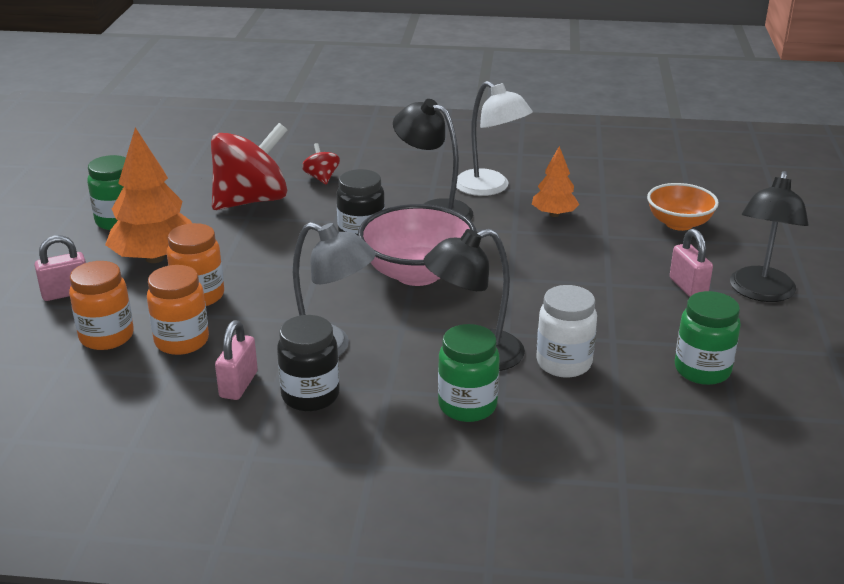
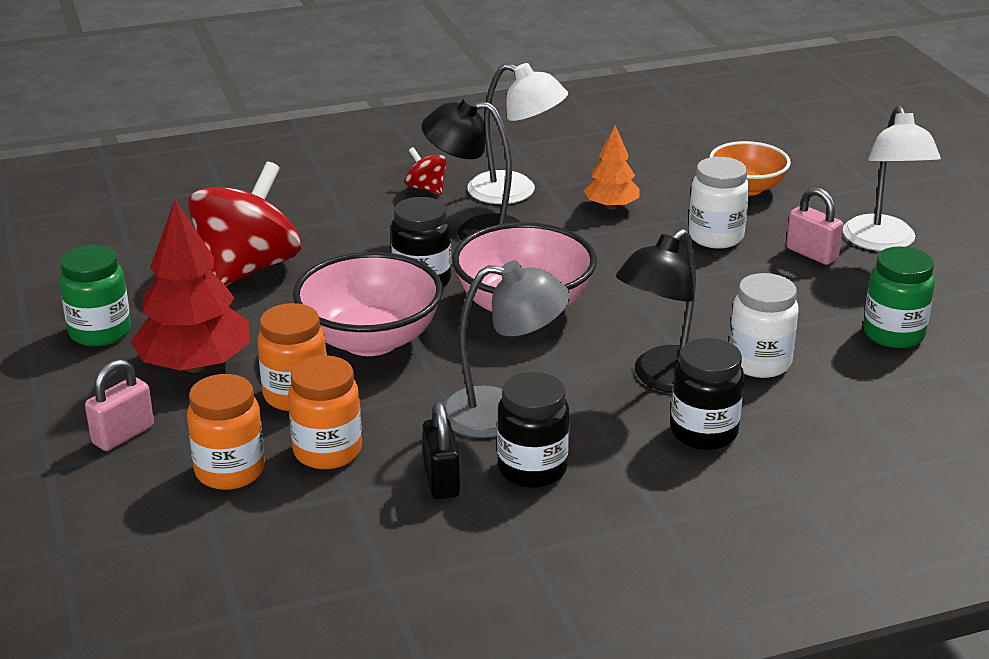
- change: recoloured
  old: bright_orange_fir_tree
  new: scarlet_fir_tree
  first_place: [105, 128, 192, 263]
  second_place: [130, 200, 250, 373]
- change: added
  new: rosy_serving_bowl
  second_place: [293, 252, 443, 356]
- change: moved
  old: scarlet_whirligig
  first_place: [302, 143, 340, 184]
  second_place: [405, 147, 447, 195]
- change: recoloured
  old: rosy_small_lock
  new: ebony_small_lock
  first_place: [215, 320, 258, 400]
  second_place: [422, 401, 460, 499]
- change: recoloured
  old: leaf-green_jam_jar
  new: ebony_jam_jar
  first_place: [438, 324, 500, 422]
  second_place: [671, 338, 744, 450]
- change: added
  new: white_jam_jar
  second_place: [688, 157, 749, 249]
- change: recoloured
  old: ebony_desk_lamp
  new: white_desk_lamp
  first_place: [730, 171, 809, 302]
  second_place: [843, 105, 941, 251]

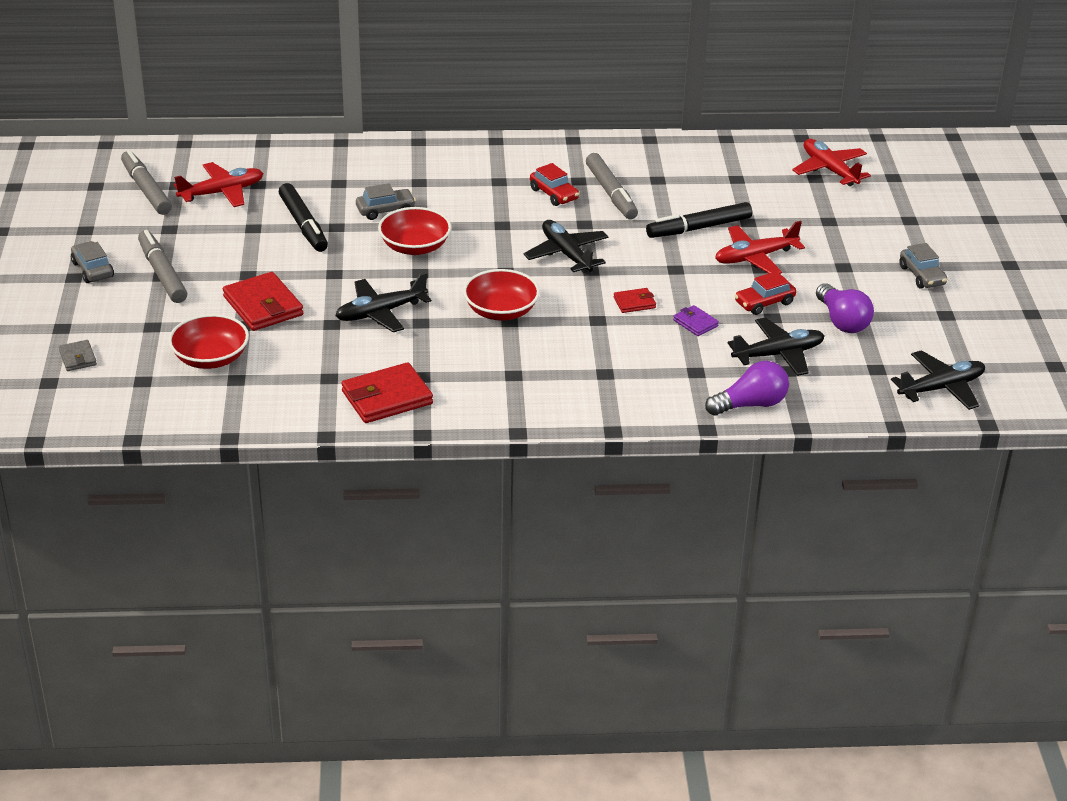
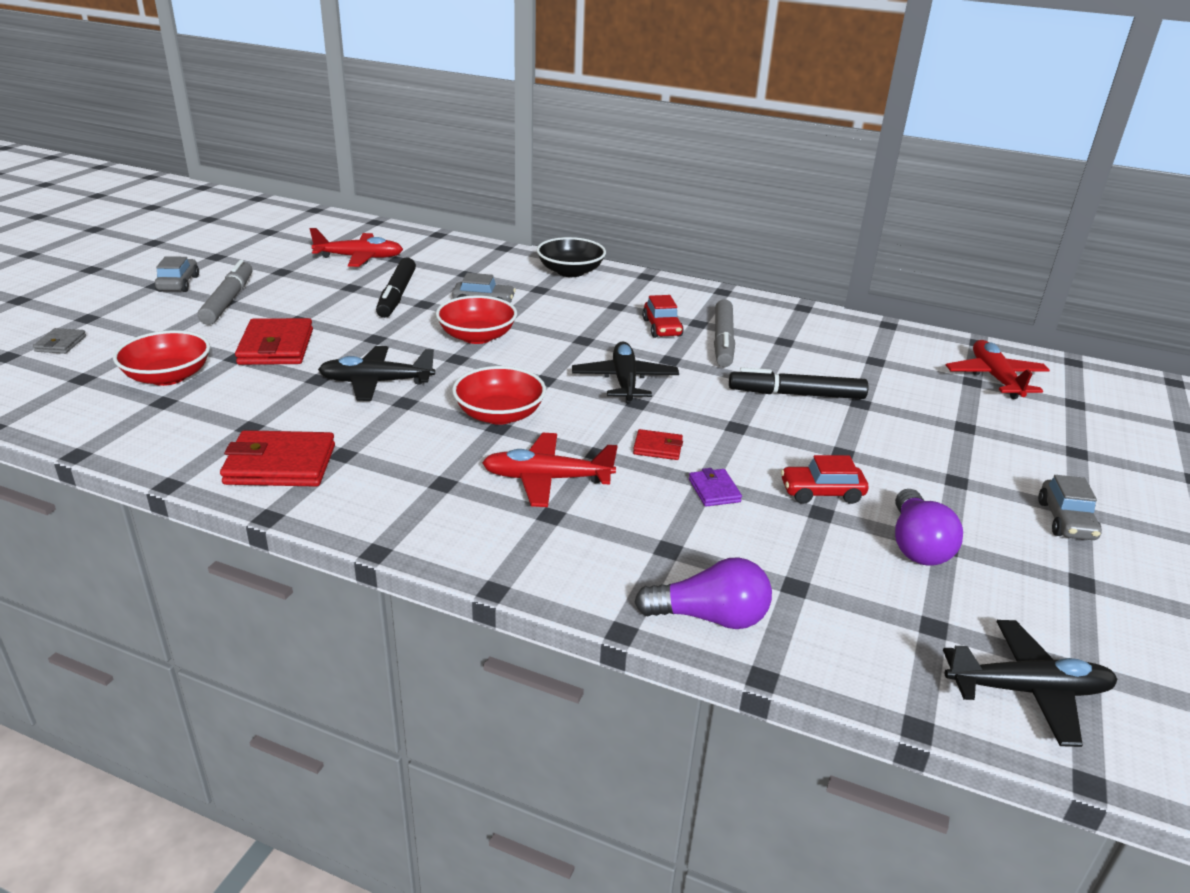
- change: moved
  old: scarlet_toy_plane
  first_place: [715, 221, 805, 274]
  second_place: [482, 433, 618, 507]
- change: added
  new: ebony_serving_bowl
  second_place: [537, 237, 606, 277]
- change: removed
  old: gray_felt_pen
  first_place: [121, 150, 172, 215]
- change: removed
  old: ebony_toy_plane
  first_place: [728, 317, 824, 376]

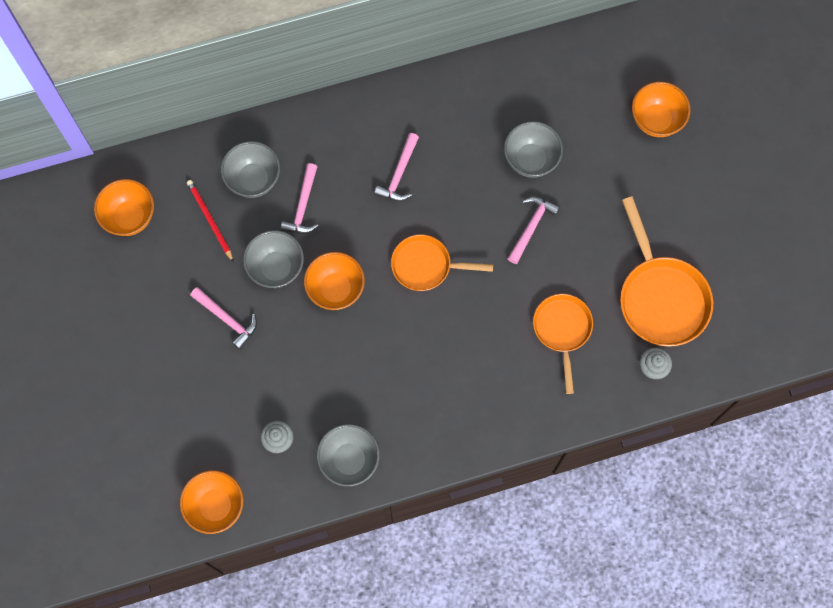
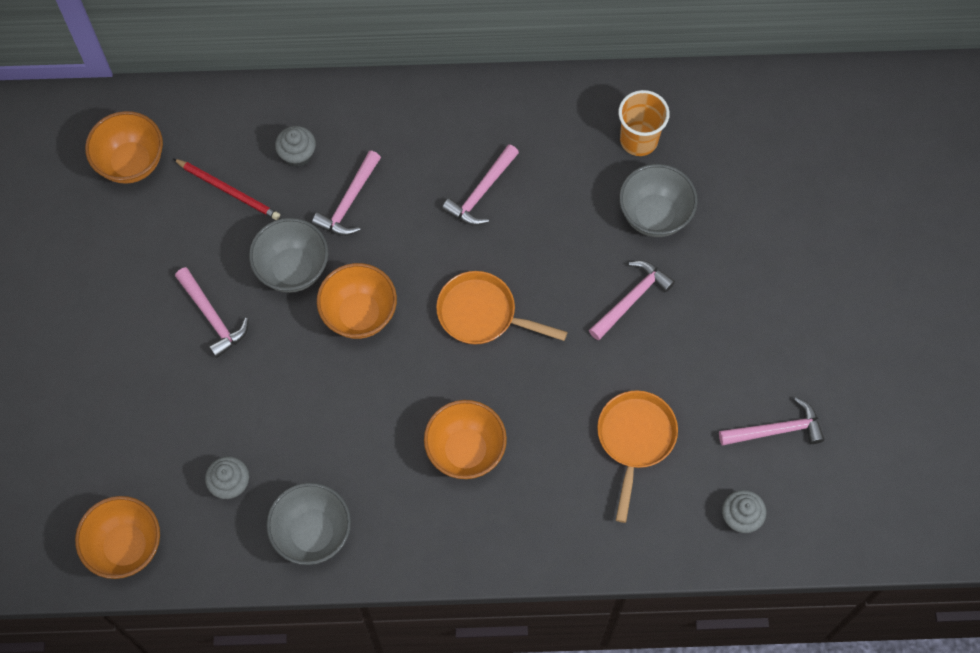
- change: turned
  old: scarlet_pencil
  first_place: [187, 180, 234, 262]
  second_place: [174, 159, 280, 220]
  degrees: 135
- change: replaced
  old: gray_serving_bowl
  new: gray_fairy_cake
  first_place: [221, 141, 280, 198]
  second_place: [275, 126, 316, 167]
- change: moved
  old: bright_orange_serving_bowl
  first_place: [632, 82, 691, 137]
  second_place: [424, 400, 507, 479]
- change: added
  new: bright_orange_tumbler
  second_place: [618, 90, 670, 156]
- change: replaced
  old: bright_orange_frying_pan
  new: rosy_carpenter's_hammer
  first_place: [620, 197, 713, 347]
  second_place: [719, 397, 824, 446]

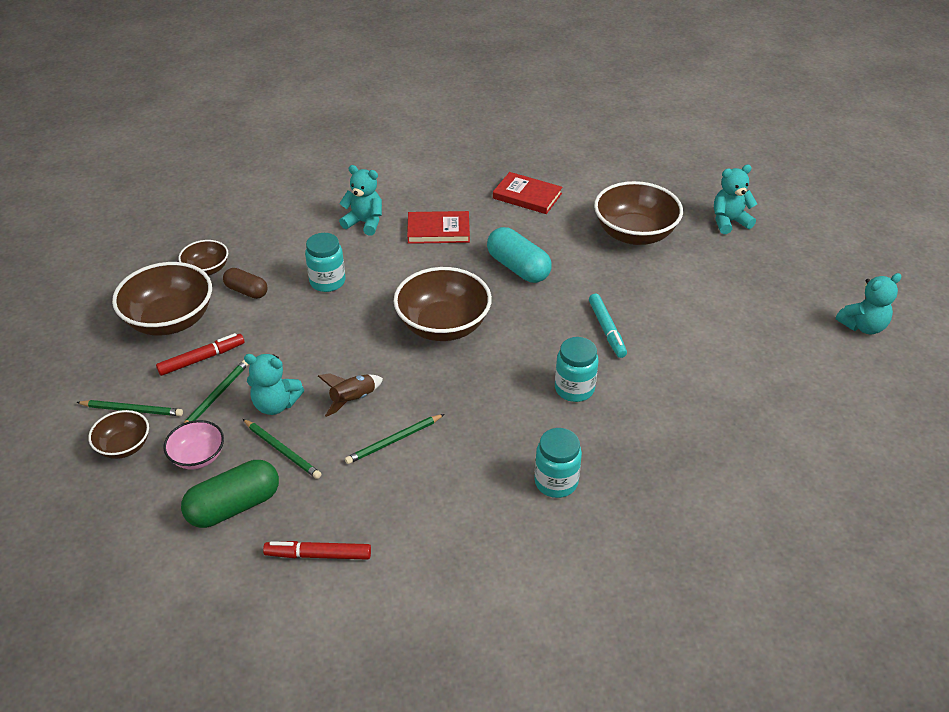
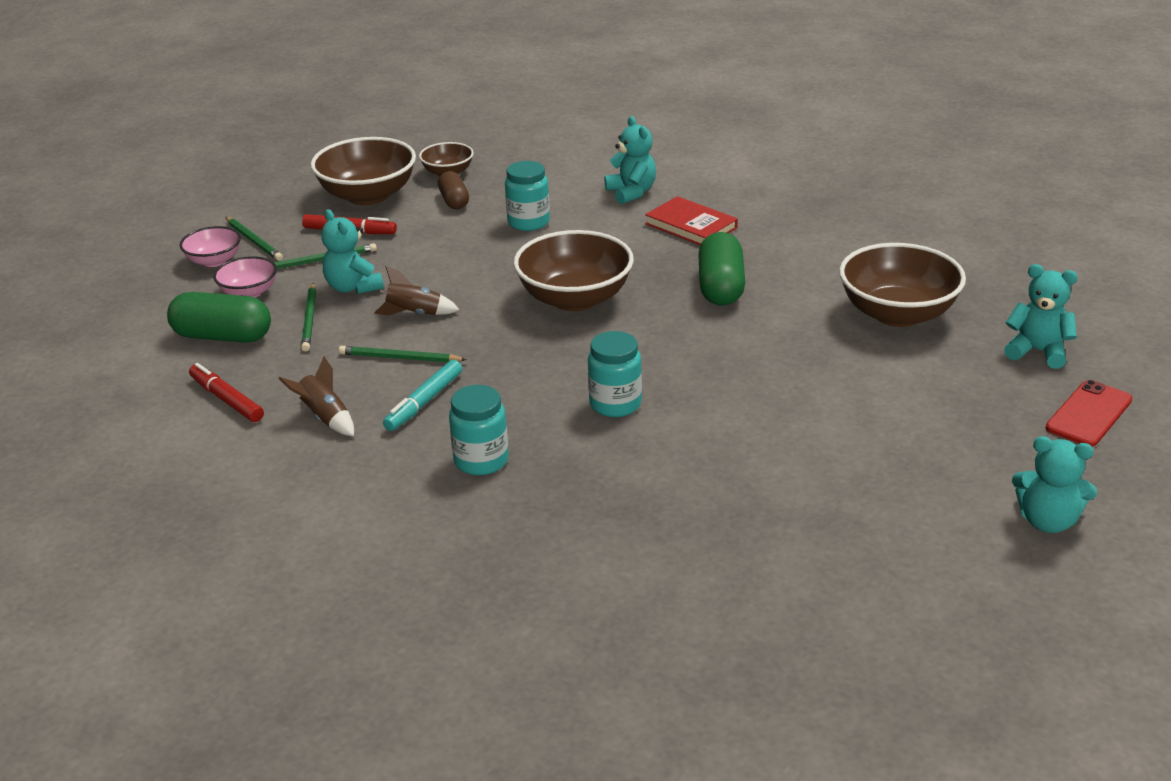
- change: recoloured
  old: dark_brown_serving_bowl
  new: rosy_serving_bowl
  first_place: [88, 410, 149, 459]
  second_place: [180, 226, 241, 267]
- change: added
  new: dark_brown_spaceship
  second_place: [279, 357, 354, 436]
- change: moved
  old: turquoise_felt_pen
  first_place: [589, 294, 627, 358]
  second_place: [383, 360, 462, 431]
- change: recoloured
  old: turquoise_pill_shape
  new: leaf-green_pill_shape
  first_place: [487, 227, 552, 283]
  second_place: [698, 232, 745, 306]
- change: added
  new: scarlet_smartphone
  second_place: [1046, 380, 1132, 447]
- change: removed
  old: scarlet_hardback
  first_place: [493, 172, 563, 214]

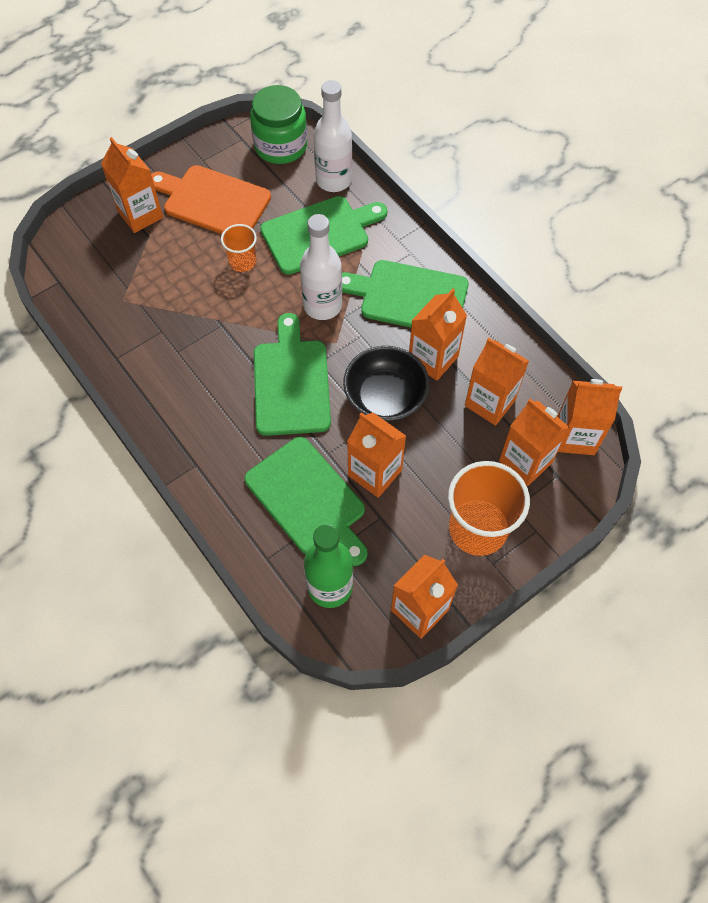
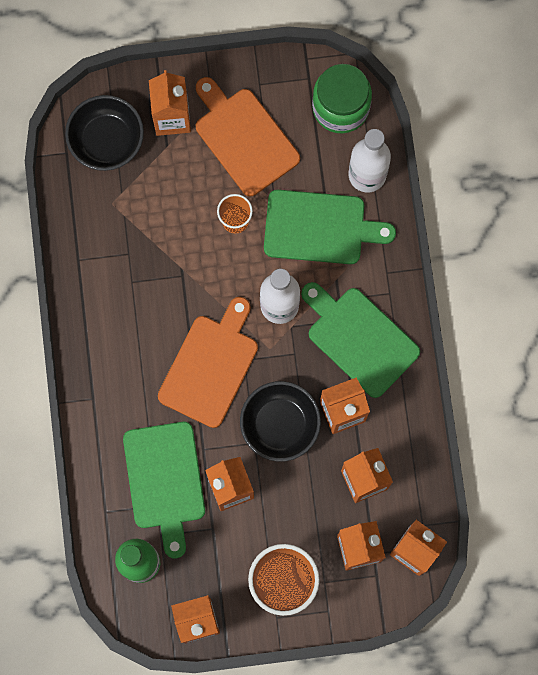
- change: added
  new: ebony_serving_bowl
  second_place: [65, 95, 144, 171]
- change: recoloured
  old: leaf-green_bread_board
  new: bright_orange_bread_board
  first_place: [254, 313, 331, 436]
  second_place: [158, 297, 258, 428]

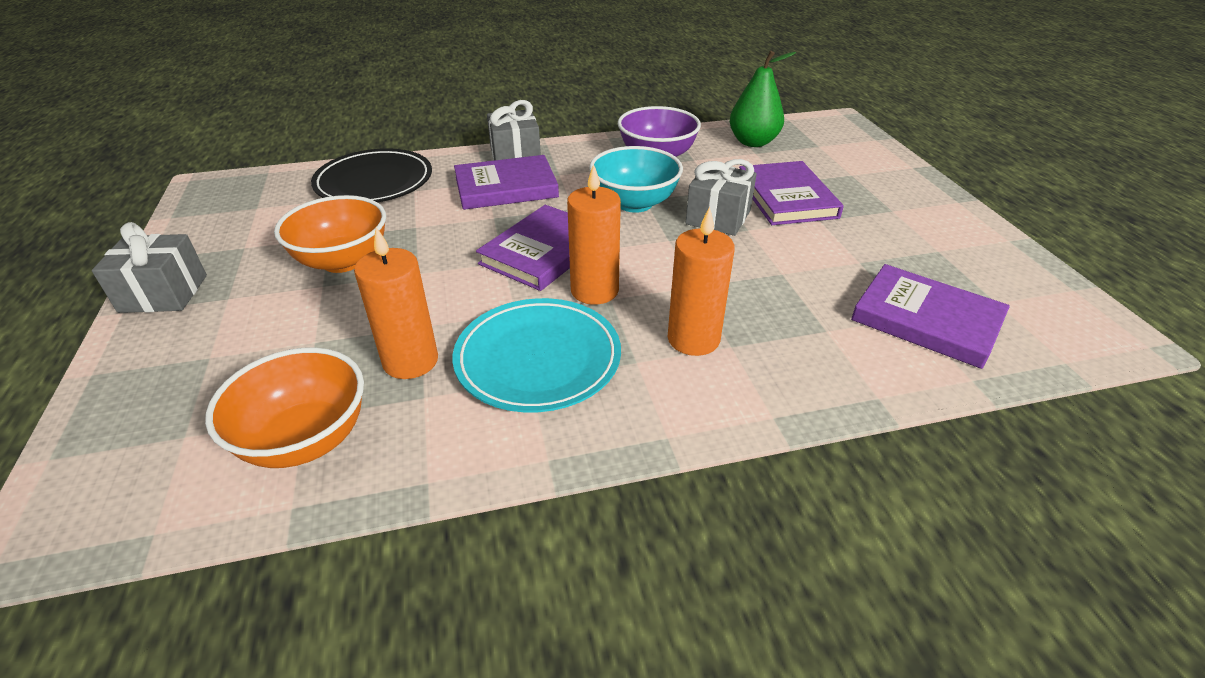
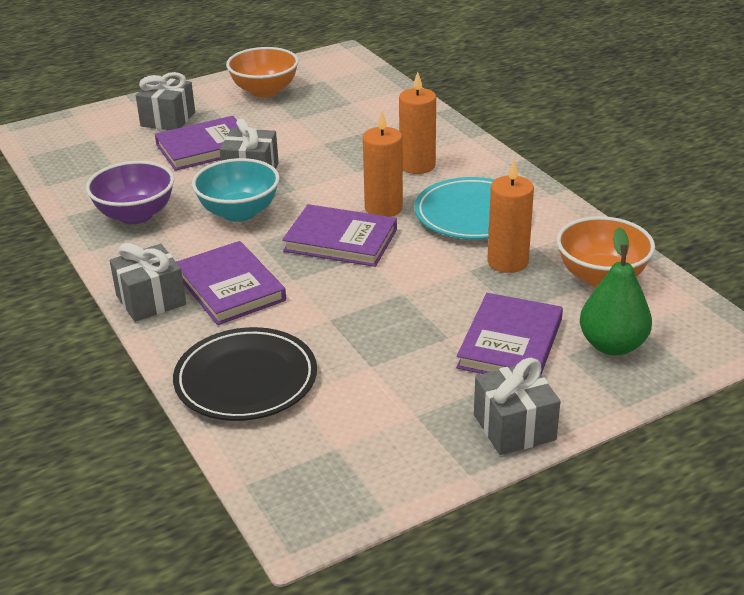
- change: added
  new: gray_wrapped_gift
  second_place: [136, 72, 195, 130]
- change: moved
  old: bright_orange_serving_bowl
  first_place: [274, 195, 386, 273]
  second_place: [226, 47, 299, 98]
- change: moved
  old: royal_purple_hardback
  first_place: [851, 264, 1010, 369]
  second_place: [456, 293, 563, 375]
- change: moved
  old: leaf-green_pear_fruit
  first_place: [730, 51, 796, 147]
  second_place: [580, 227, 652, 356]

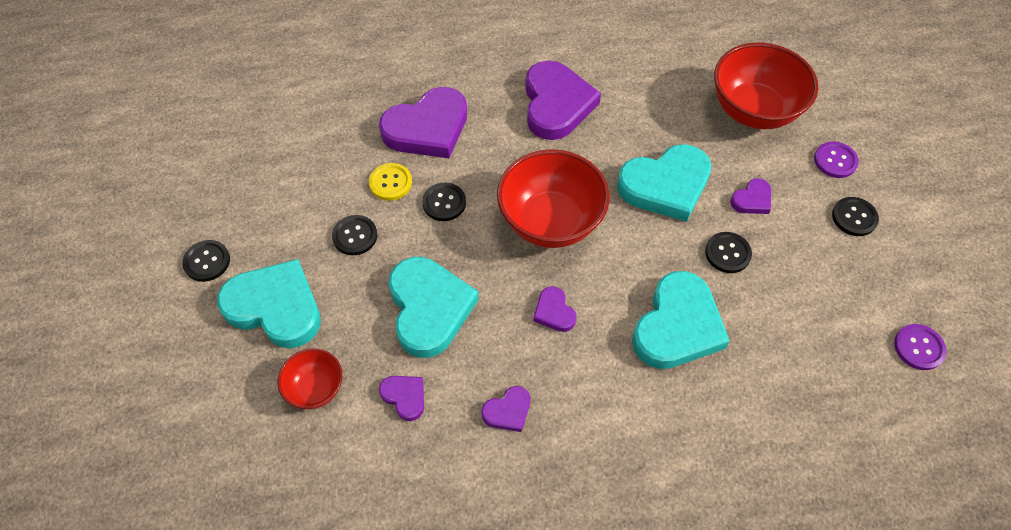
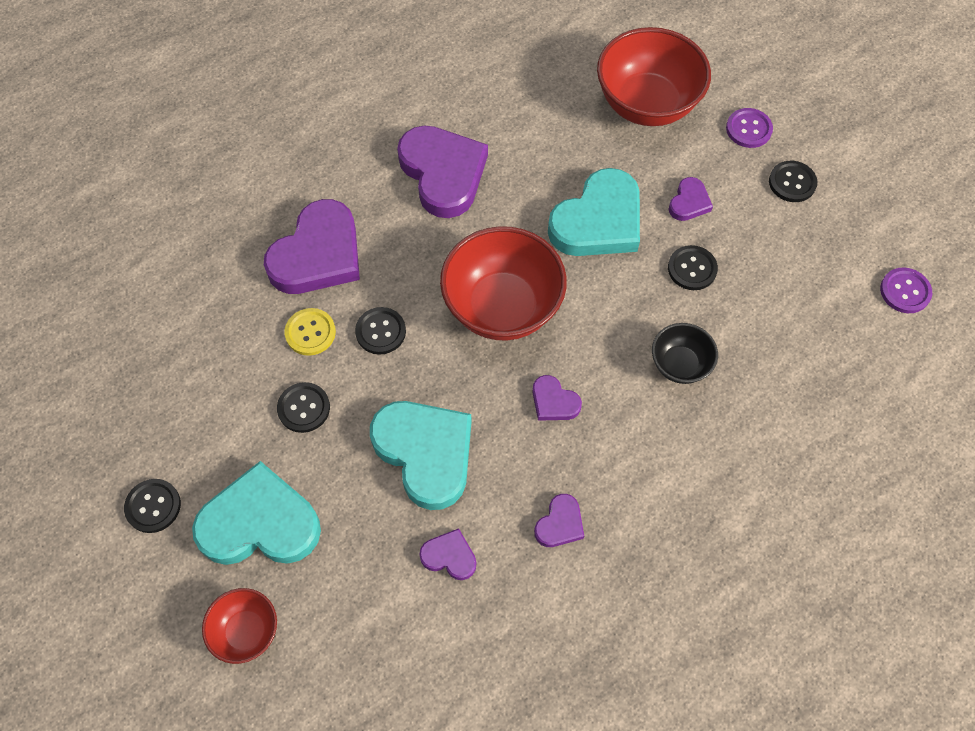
- change: moved
  old: scarlet_serving_bowl
  first_place: [277, 348, 343, 409]
  second_place: [202, 588, 277, 664]
- change: replaced
  old: turquoise_love_heart
  new: ebony_serving_bowl
  first_place: [632, 271, 730, 369]
  second_place: [652, 323, 718, 384]

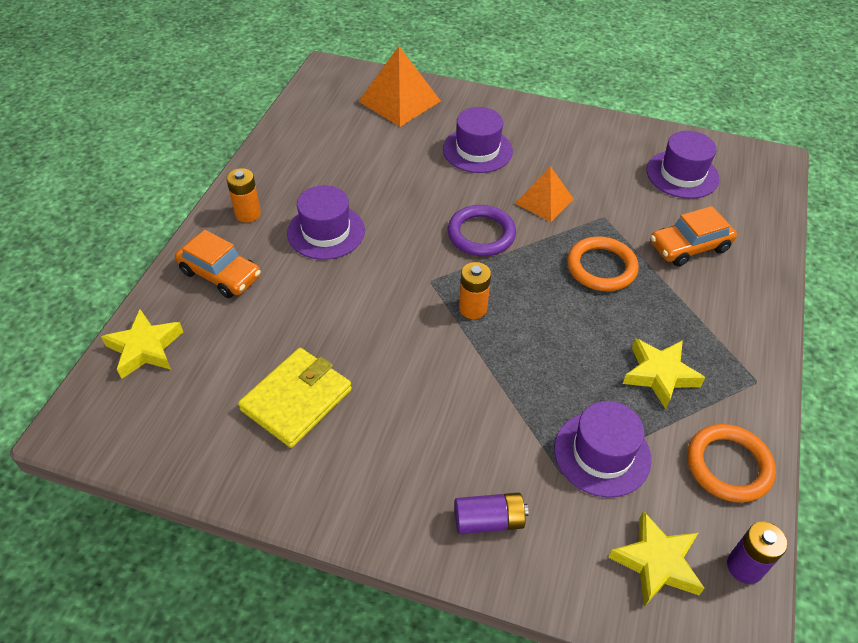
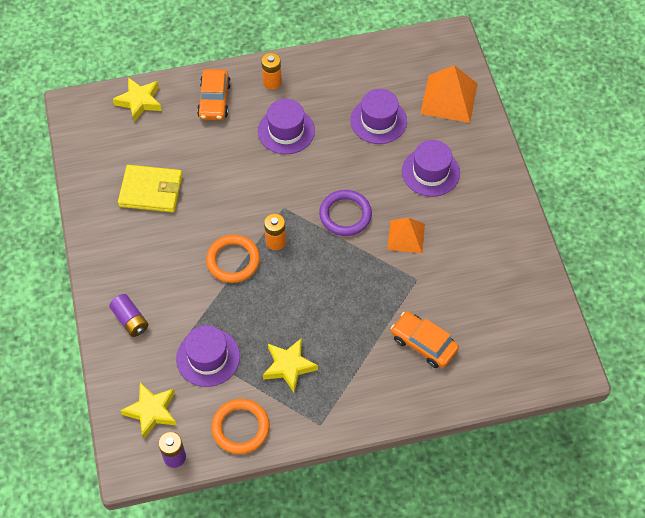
- change: moved
  old: bright_orange_ring
  first_place: [567, 236, 639, 291]
  second_place: [206, 235, 260, 283]
- change: moved
  old: royal_purple_tall_hat
  first_place: [646, 131, 720, 199]
  second_place: [350, 89, 407, 144]

